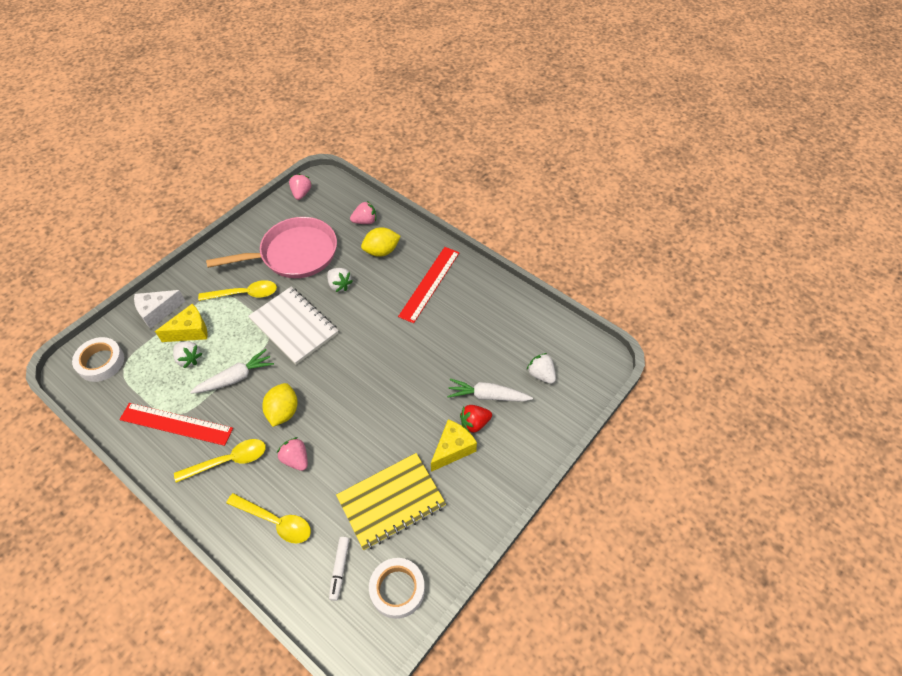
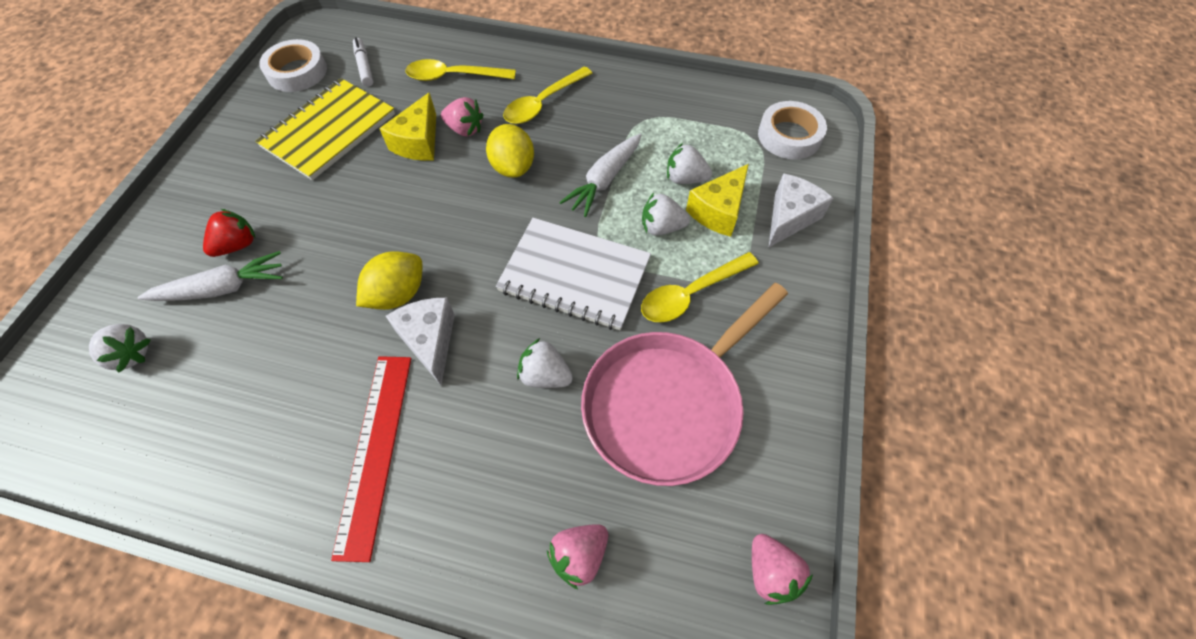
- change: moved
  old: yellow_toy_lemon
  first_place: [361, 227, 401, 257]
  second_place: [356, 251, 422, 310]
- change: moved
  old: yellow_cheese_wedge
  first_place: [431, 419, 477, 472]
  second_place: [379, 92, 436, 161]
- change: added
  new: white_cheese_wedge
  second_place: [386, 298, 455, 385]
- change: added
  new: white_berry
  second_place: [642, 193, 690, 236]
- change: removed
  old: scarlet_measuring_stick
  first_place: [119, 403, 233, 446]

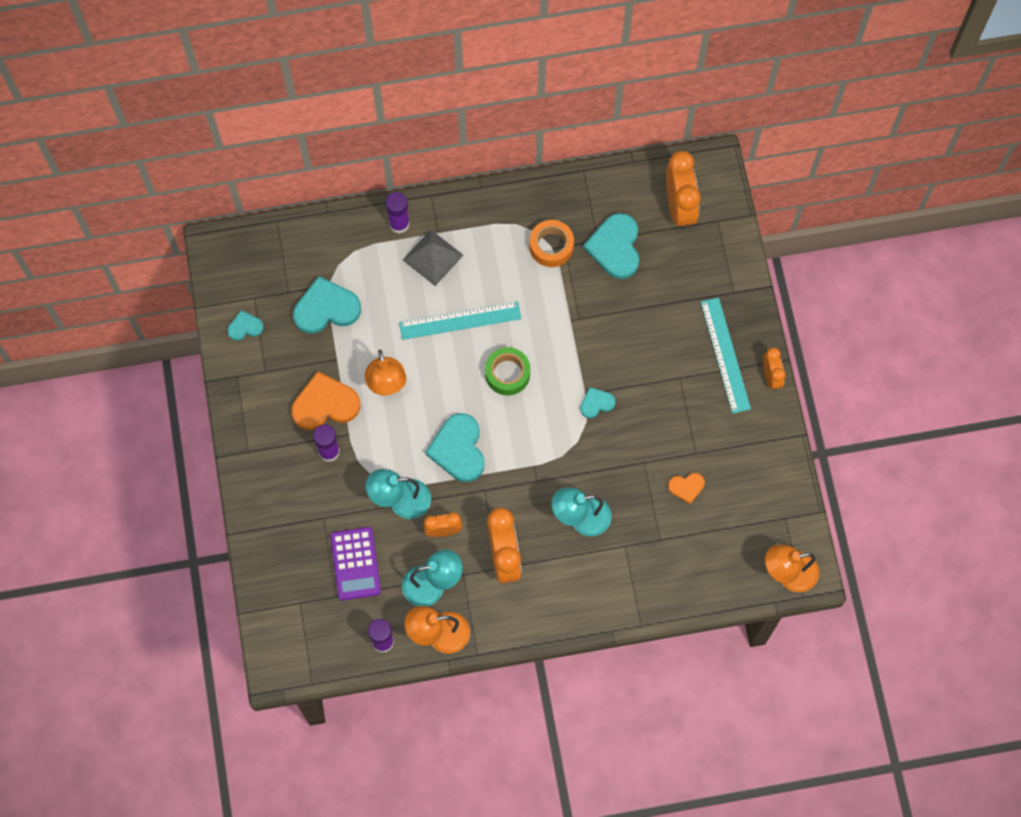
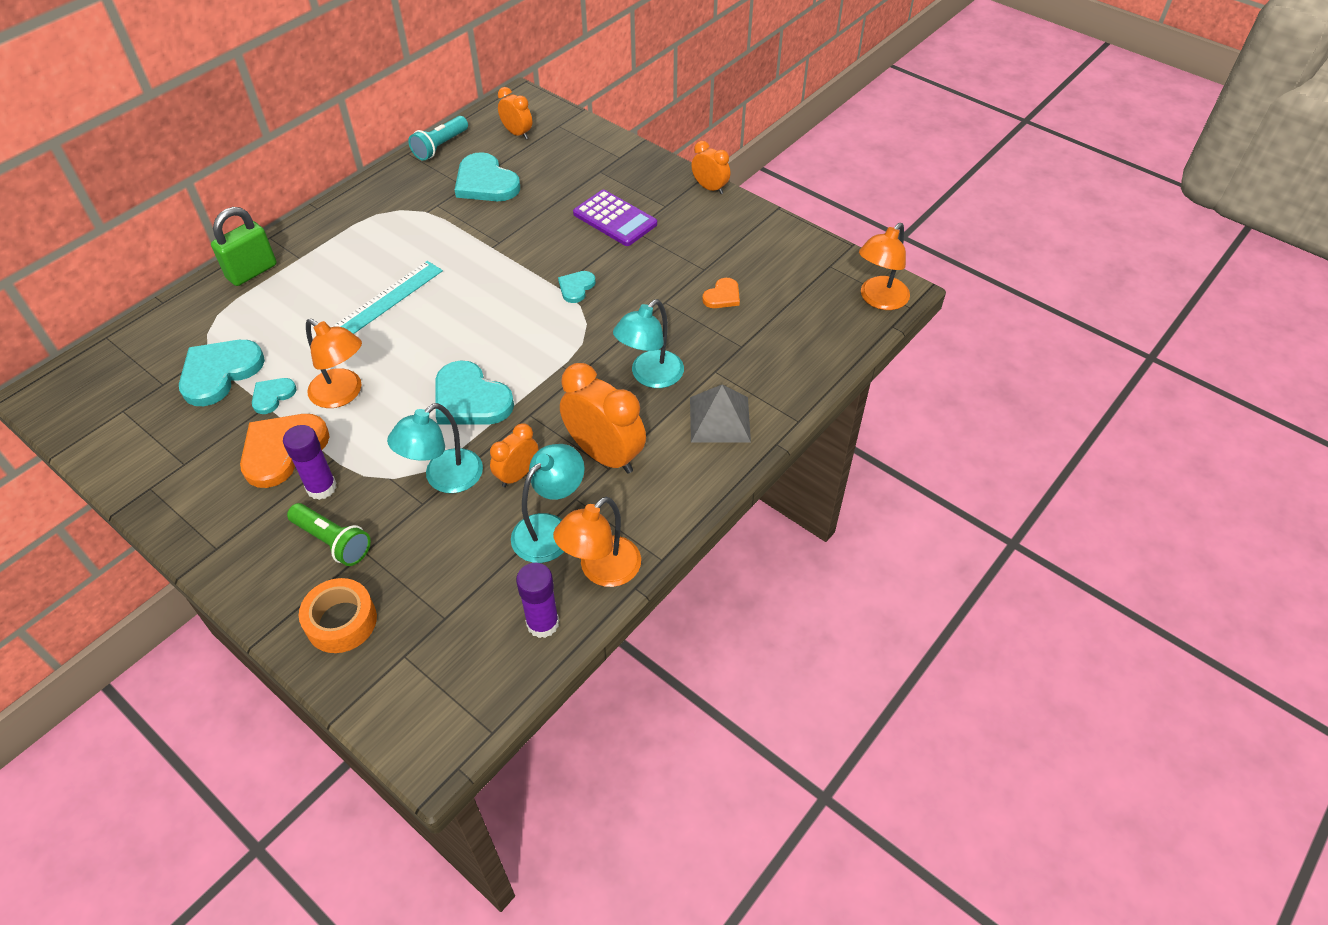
- change: replaced
  old: royal_purple_stick_of_glue
  new: leaf-green_small_lock
  first_place: [386, 192, 410, 234]
  second_place: [211, 207, 277, 286]
- change: moved
  old: turquoise_love_heart
  first_place: [227, 310, 264, 341]
  second_place: [252, 378, 297, 414]
- change: added
  new: leaf-green_torch
  second_place: [287, 503, 371, 566]
- change: moved
  old: bright_orange_tape
  first_place: [530, 220, 574, 267]
  second_place: [299, 578, 377, 653]
- change: added
  new: turquoise_torch
  second_place: [408, 116, 468, 161]
- change: resized
  old: bright_orange_bedside_clock
  first_place: [666, 151, 701, 230]
  second_place: [498, 87, 532, 139]
  factor: 0.56
- change: moved
  old: royal_purple_calculator
  first_place: [330, 527, 381, 601]
  second_place: [573, 190, 657, 246]
- change: moved
  old: gray_pyramid_shape
  first_place: [403, 230, 463, 286]
  second_place: [690, 384, 751, 442]
- change: removed
  old: leaf-green_tape
  first_place: [485, 347, 530, 395]
- change: removed
  old: turquoise_measuring_stick
  first_place: [701, 297, 751, 414]

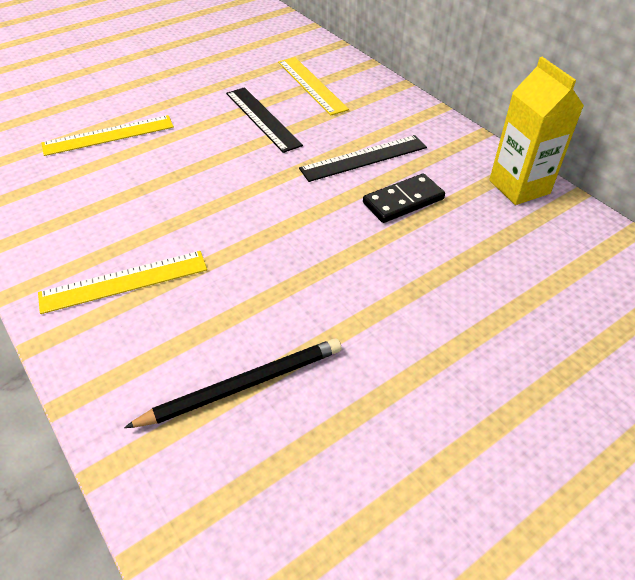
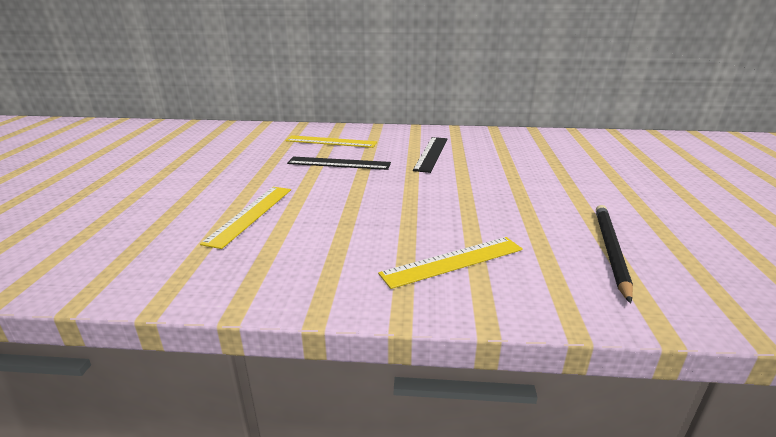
- change: turned
  old: yellow_measuring_stick
  first_place: [38, 251, 207, 314]
  second_place: [378, 237, 523, 289]
  degrees: 45
- change: removed
  old: ebony_domino_tile
  first_place: [363, 173, 445, 223]
- change: removed
  old: yellow_juice_carton
  first_place: [489, 57, 584, 205]

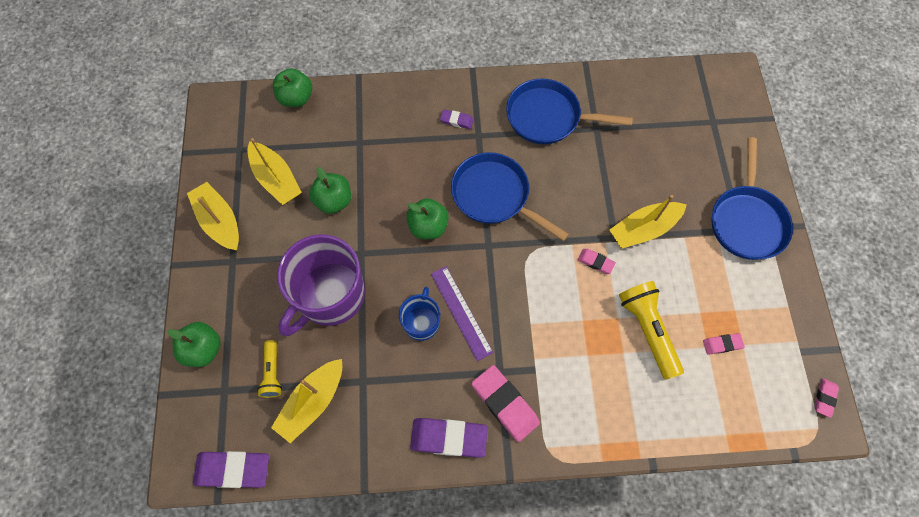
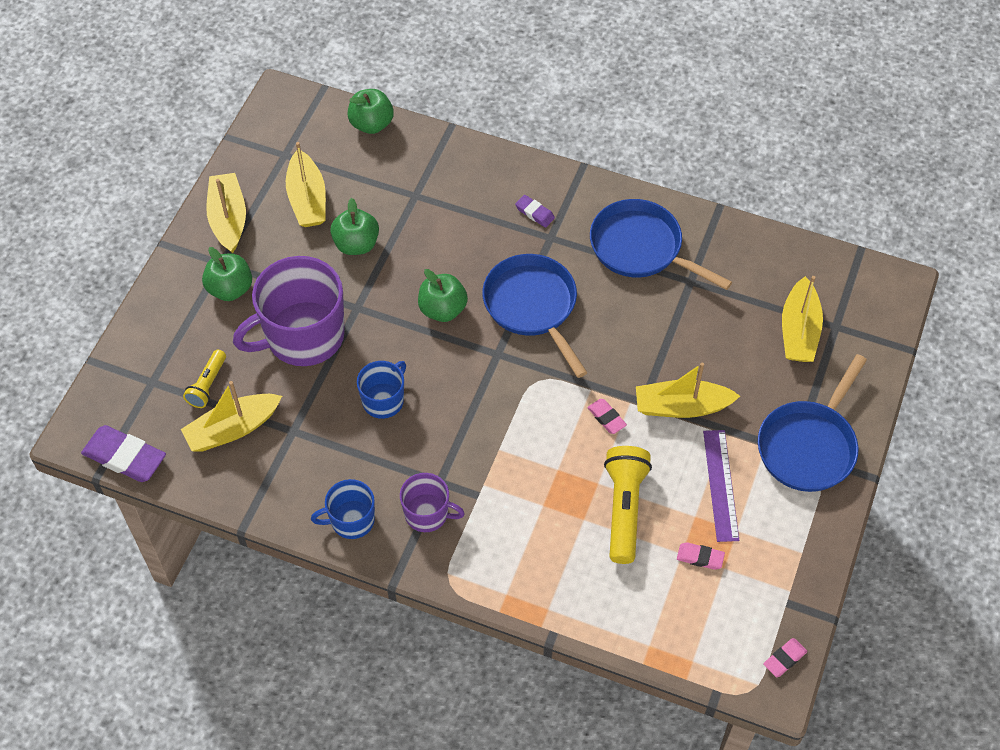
- change: moved
  old: leaf-green_apple
  first_place: [168, 322, 221, 367]
  second_place: [202, 247, 252, 301]
- change: replaced
  old: royal_purple_eraser
  new: cobalt_mug
  first_place: [410, 418, 488, 458]
  second_place: [311, 479, 375, 539]
- change: replaced
  old: rosy_eraser
  new: royal_purple_mug
  first_place: [472, 365, 540, 442]
  second_place: [400, 473, 465, 532]
- change: moved
  old: royal_purple_measuring_stick
  first_place: [431, 266, 493, 361]
  second_place: [703, 430, 739, 542]
- change: added
  new: yellow_boat
  second_place: [782, 276, 823, 362]

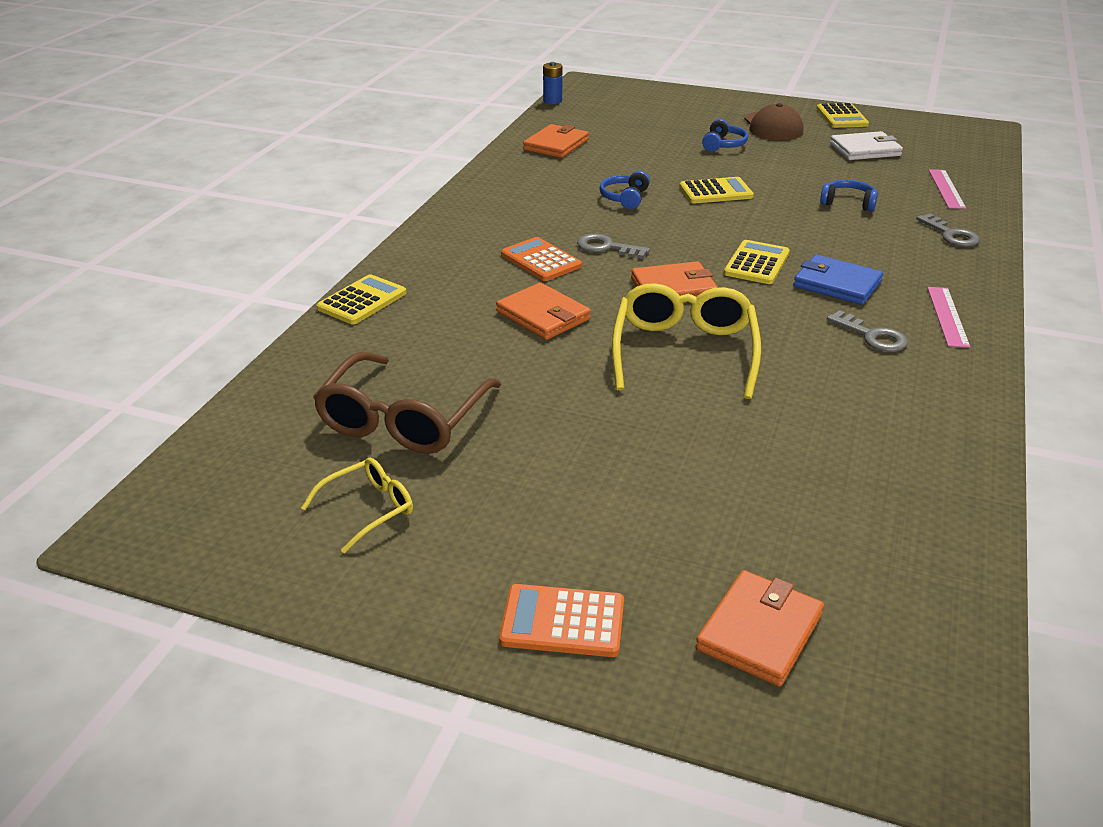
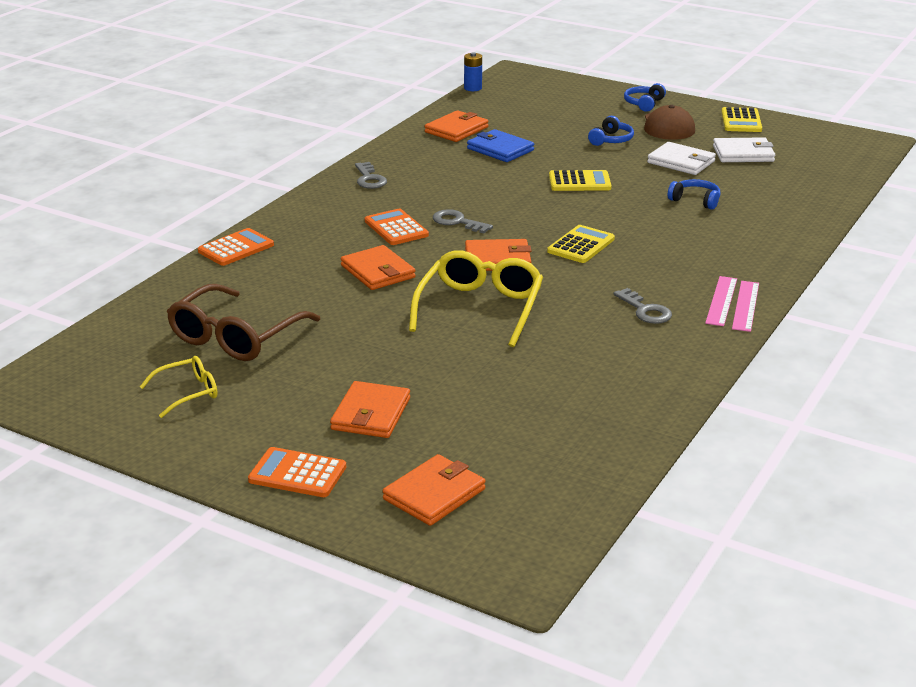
- change: recoloured
  old: yellow_calculator
  new: bright_orange_calculator
  first_place: [317, 274, 406, 324]
  second_place: [198, 228, 274, 266]
- change: added
  new: bright_orange_card_wallet
  second_place: [330, 381, 410, 438]
- change: moved
  old: gray_latchkey
  first_place: [916, 213, 980, 247]
  second_place: [355, 162, 387, 189]
- change: moved
  old: cobalt_card_wallet
  first_place: [793, 255, 883, 305]
  second_place: [467, 129, 534, 162]
- change: moved
  old: cobalt_headphones
  first_place: [599, 171, 650, 209]
  second_place: [624, 83, 666, 112]
- change: added
  new: white_card_wallet
  second_place: [647, 142, 716, 175]
- change: moved
  old: rosy_measuring_stick
  first_place: [929, 169, 966, 209]
  second_place: [732, 281, 759, 332]

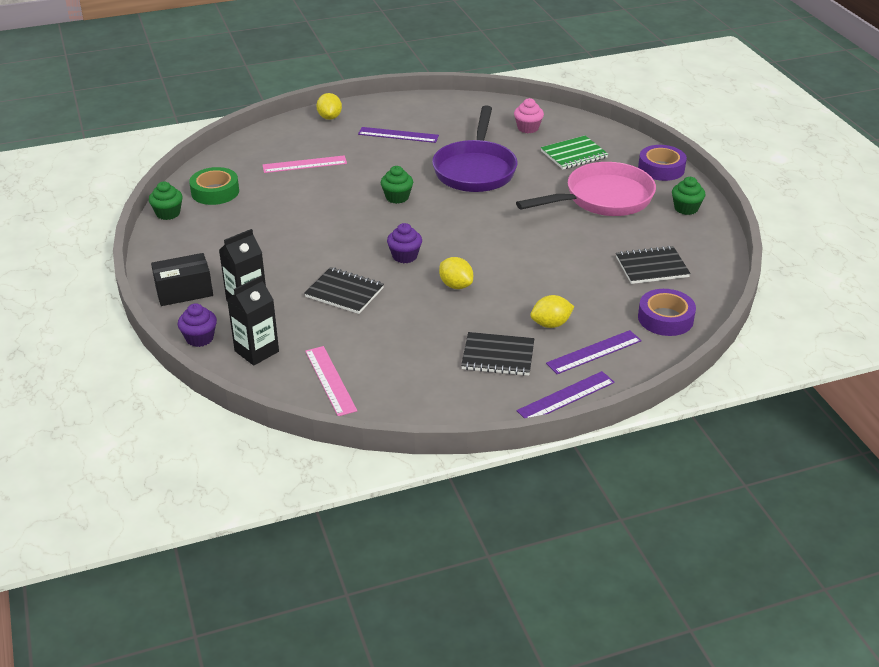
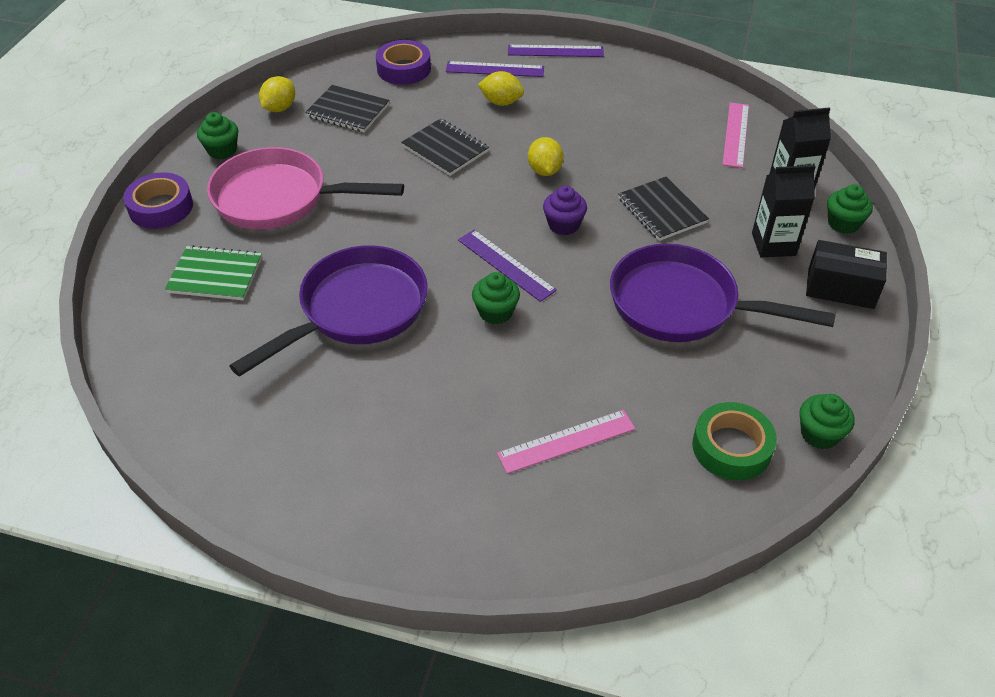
- change: moved
  old: yellow_toy_lemon
  first_place: [316, 93, 342, 120]
  second_place: [259, 76, 295, 112]
- change: moved
  old: ebony_exercise_book
  first_place: [461, 332, 534, 376]
  second_place: [401, 118, 489, 176]
- change: moved
  old: royal_purple_measuring_stick
  first_place: [358, 127, 439, 143]
  second_place: [458, 230, 557, 302]
- change: turned
  old: rosy_measuring_stick
  first_place: [263, 155, 347, 173]
  second_place: [497, 410, 635, 474]
  degrees: -45
- change: added
  new: royal_purple_frying_pan
  second_place: [610, 243, 836, 342]
- change: recoloured
  old: royal_purple_fairy_cake
  new: leaf-green_fairy_cake
  first_place: [178, 303, 217, 347]
  second_place: [827, 184, 873, 234]
- change: removed
  old: rosy_fairy_cake
  first_place: [514, 98, 544, 133]

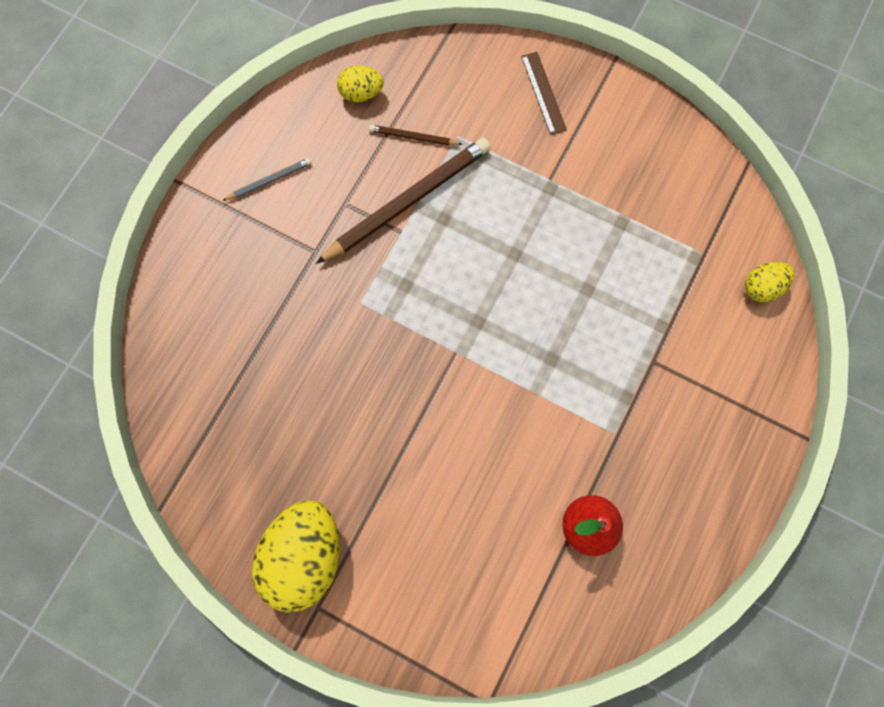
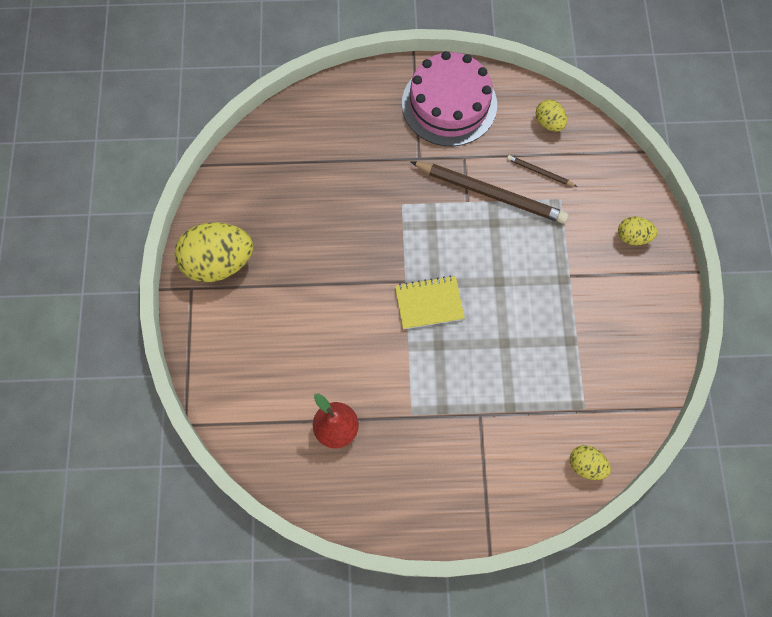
- change: added
  new: yellow_exercise_book
  second_place: [395, 275, 465, 329]
- change: replaced
  old: gray_pencil
  new: rosy_gateau
  first_place: [222, 158, 312, 201]
  second_place: [402, 51, 497, 146]
- change: turned
  old: dark_brown_pencil
  first_place: [369, 125, 462, 146]
  second_place: [507, 155, 577, 187]
  degrees: -45
- change: replaced
  old: dark_brown_measuring_stick
  new: yellow_toy_egg
  first_place: [521, 52, 567, 135]
  second_place: [618, 216, 658, 245]

